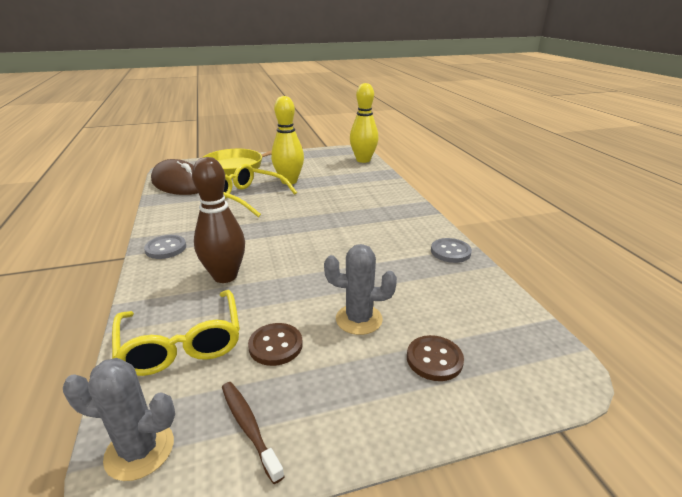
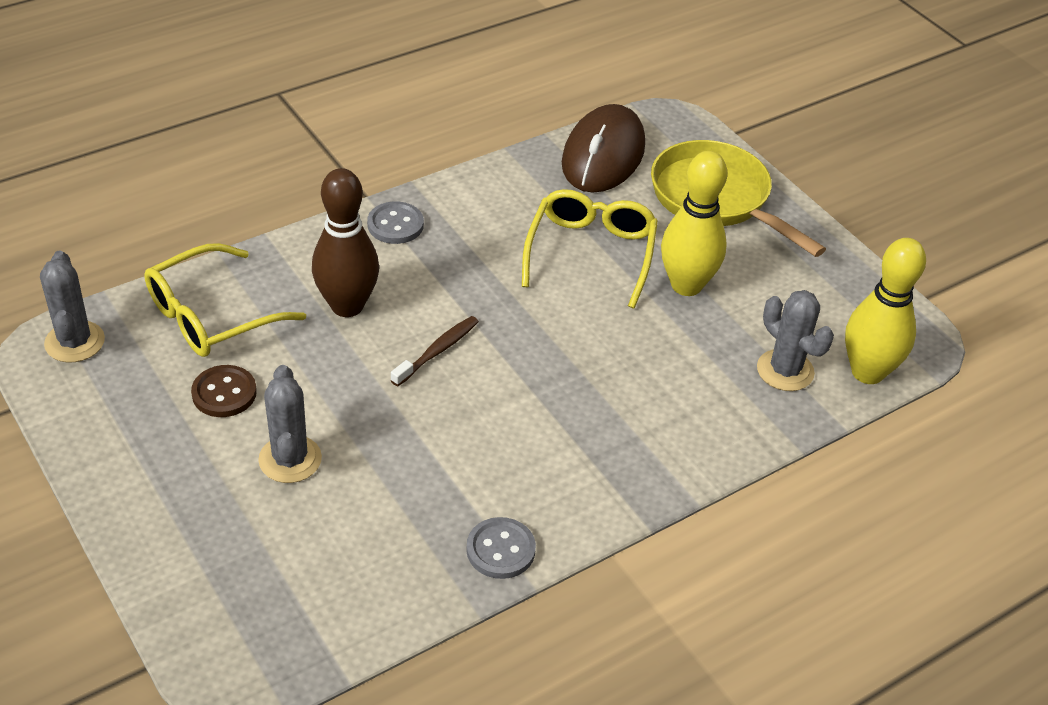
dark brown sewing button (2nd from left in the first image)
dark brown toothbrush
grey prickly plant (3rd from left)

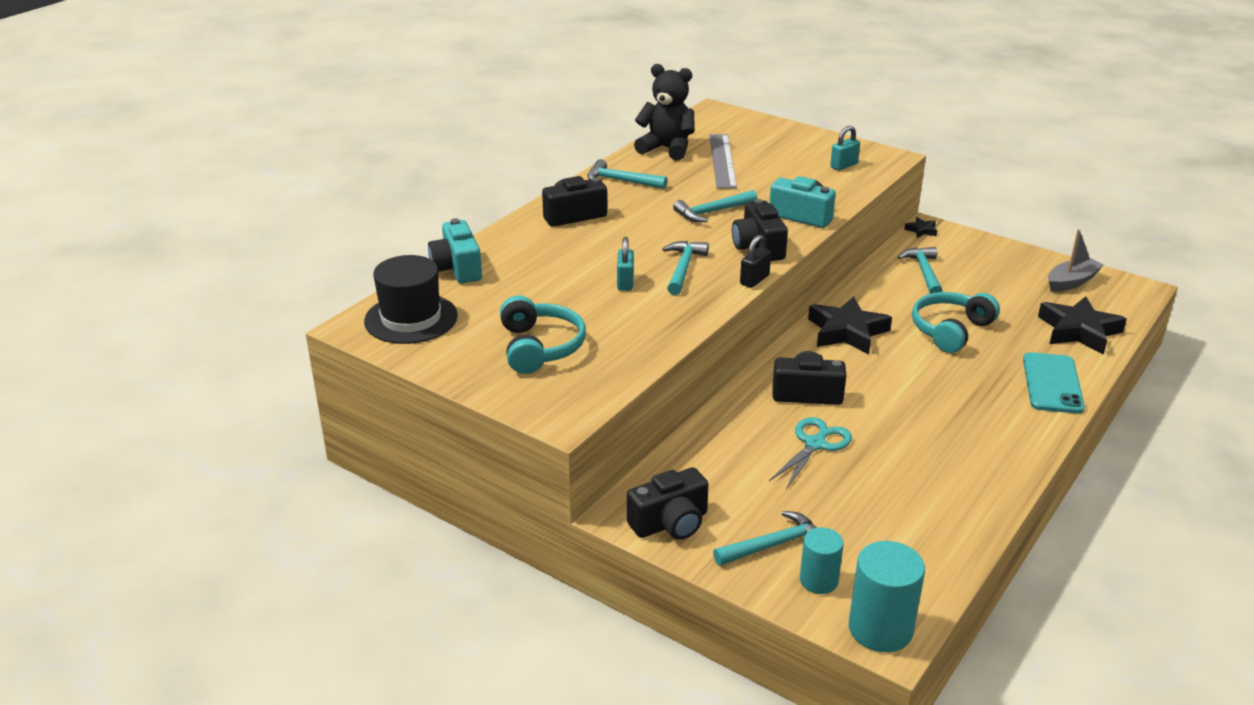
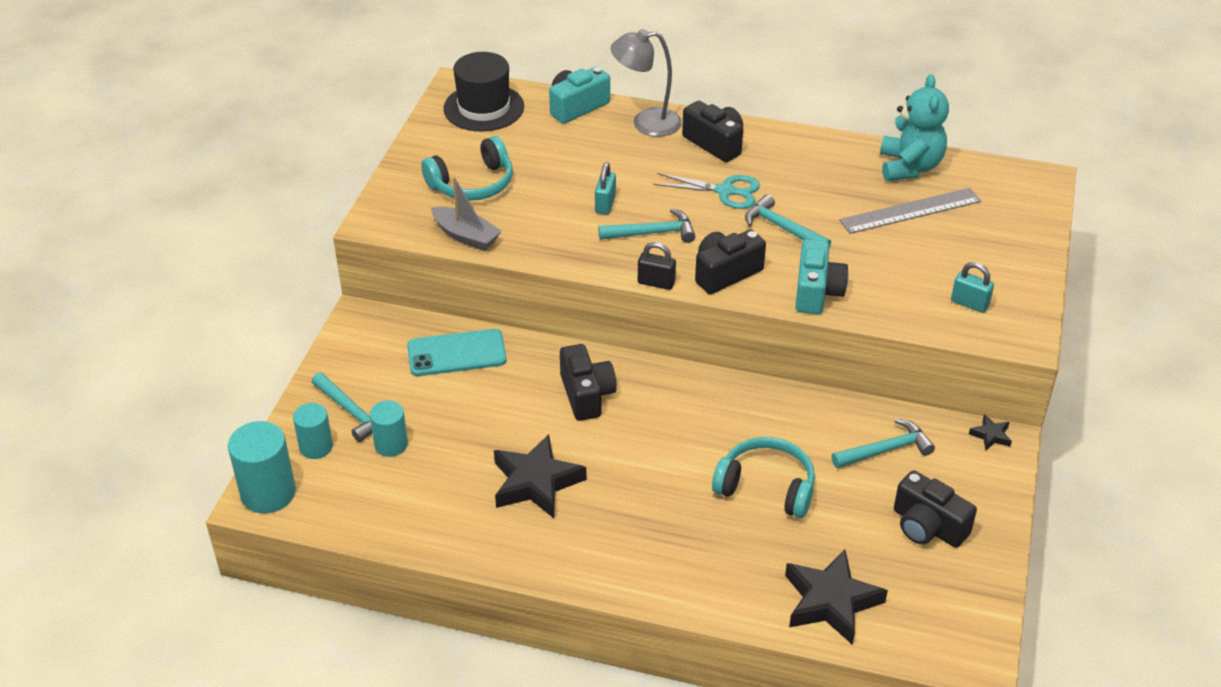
turquoise stuffed bear
turquoise hammer (1st from left in the first image)
grey sailboat
turquoise lock (1st from left)
ebony five-pointed star (1st from left)
turquoise phone
turquoise shears
ebony photo camera (4th from left)
grey reading lamp
turquoise cylinder (3rd from left)

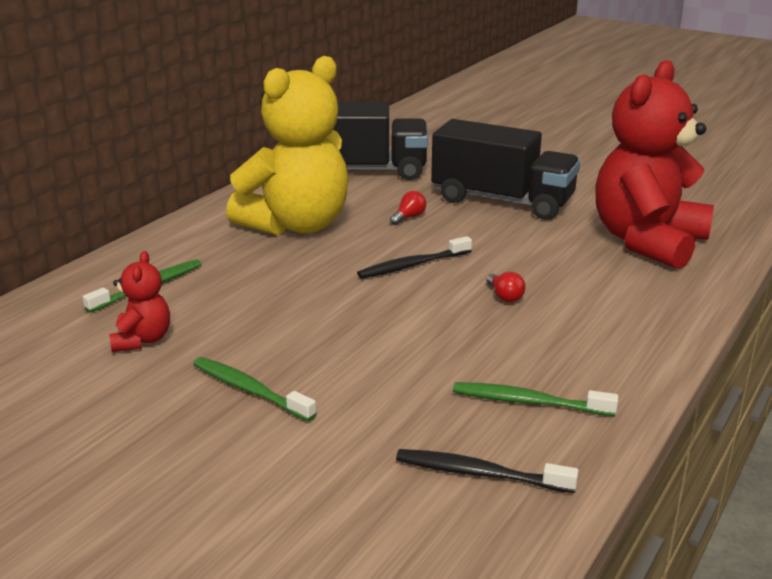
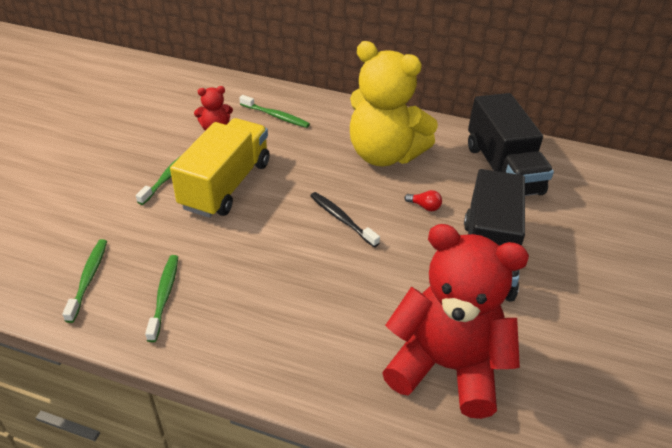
red lightbulb (2nd from left in the first image)
emerald toothbrush (1st from left)
yellow toy truck

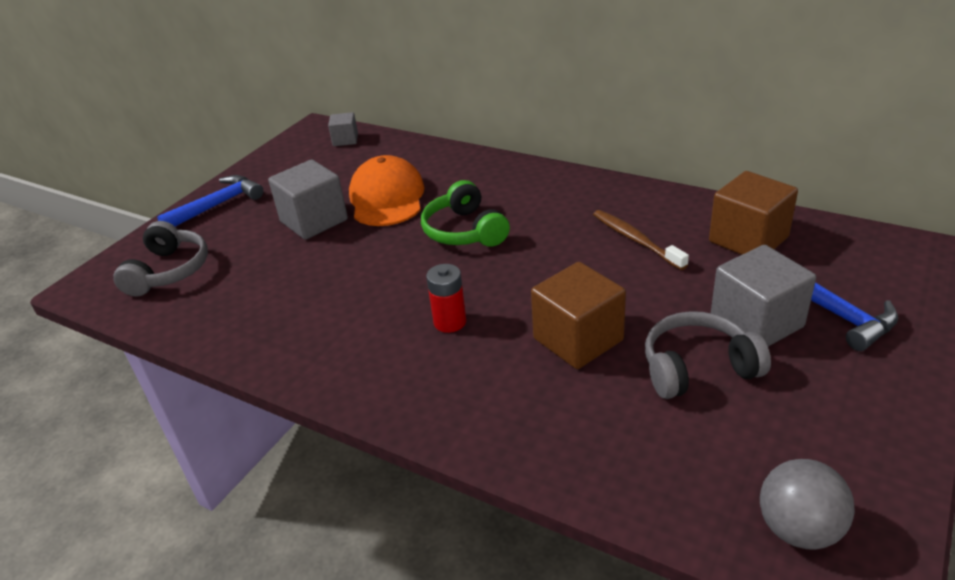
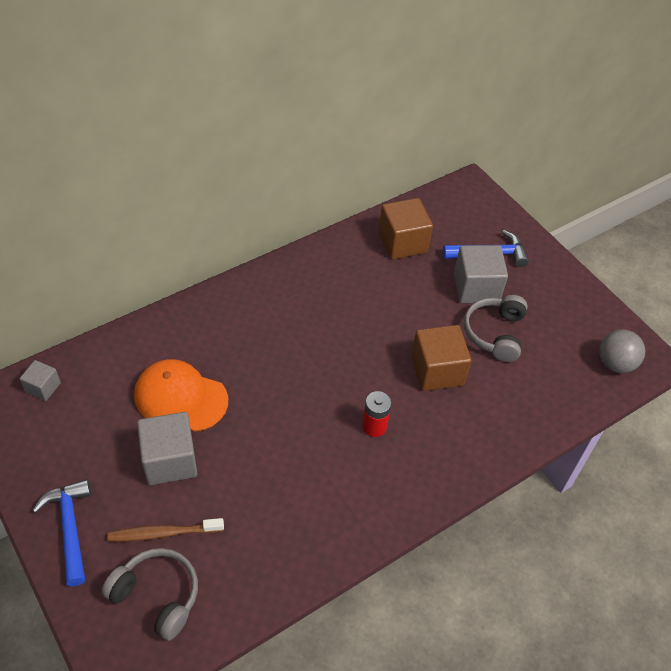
emerald over-ear headphones
dark brown toothbrush

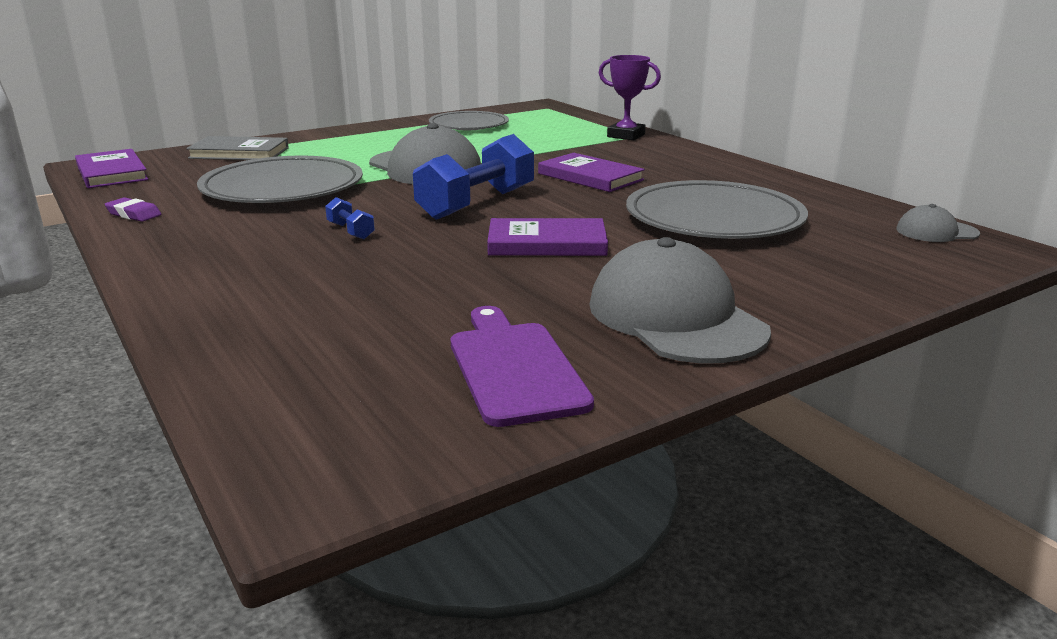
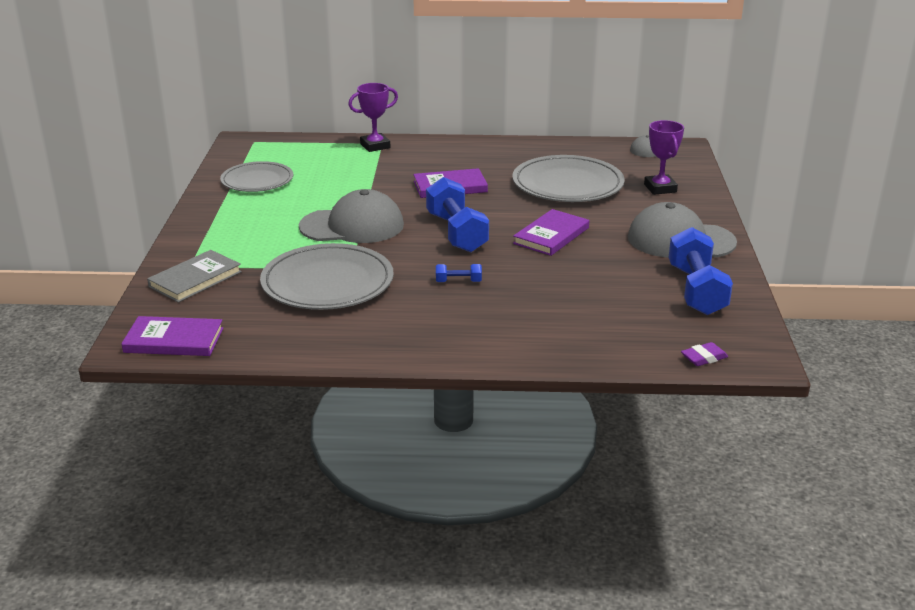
royal purple pencil eraser
royal blue free weight (3rd from left)
royal purple award cup (2nd from left)

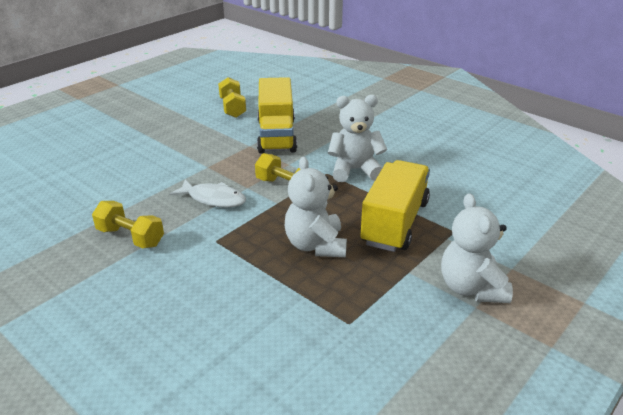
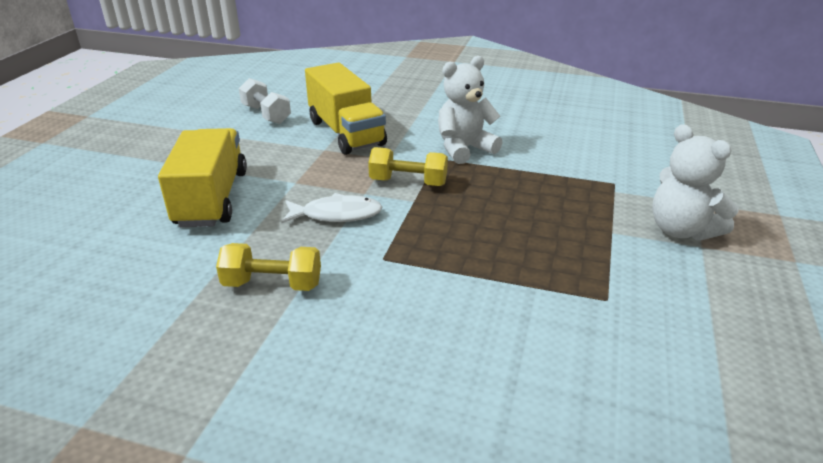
white free weight
white stuffed bear (1st from left in the first image)
yellow toy truck (1st from left)

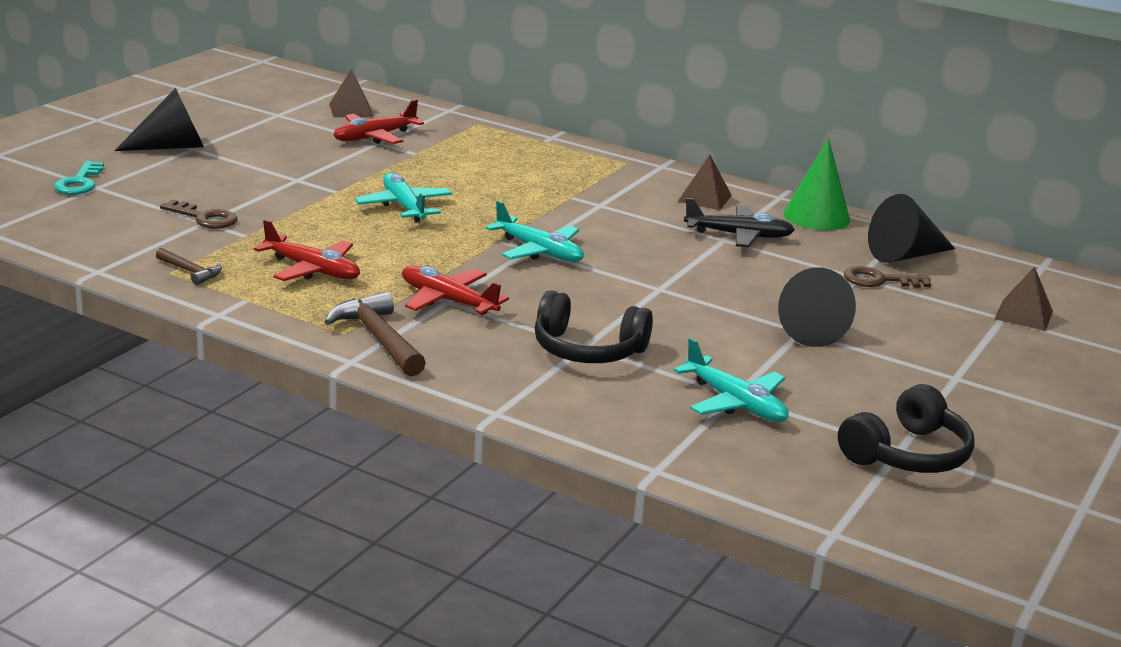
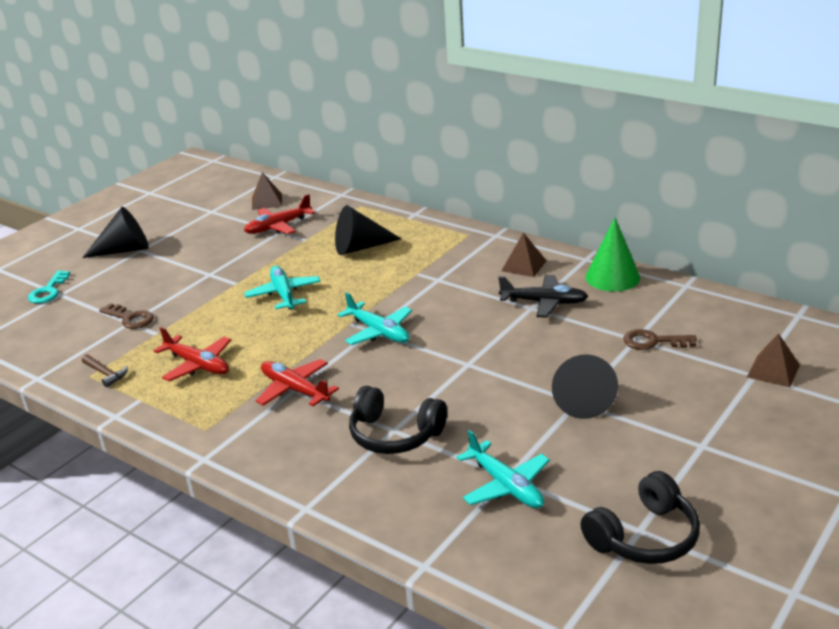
ebony cone (2nd from left)
dark brown hammer (2nd from left in the first image)

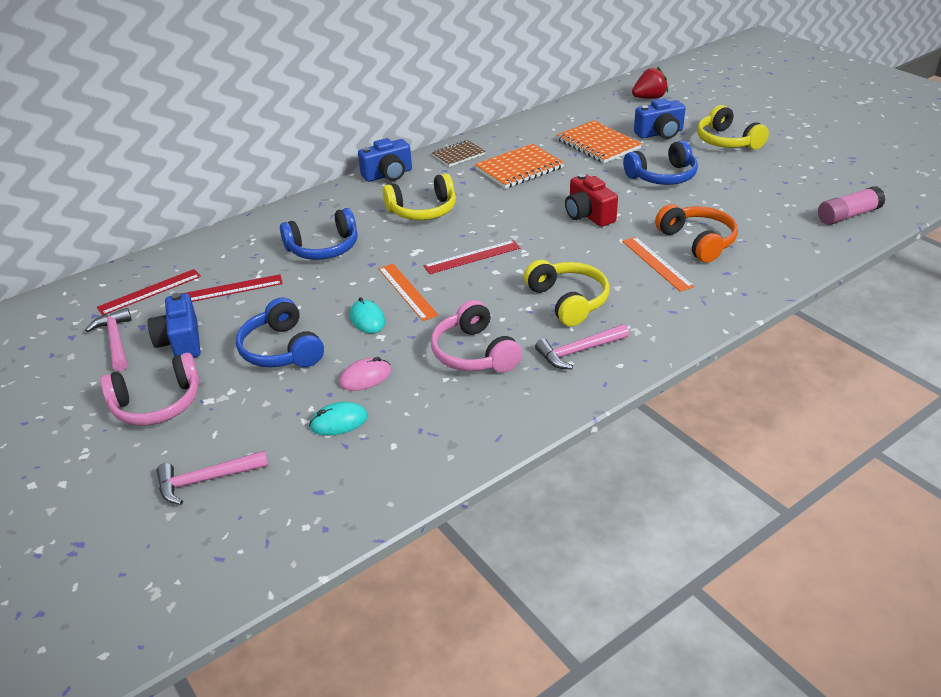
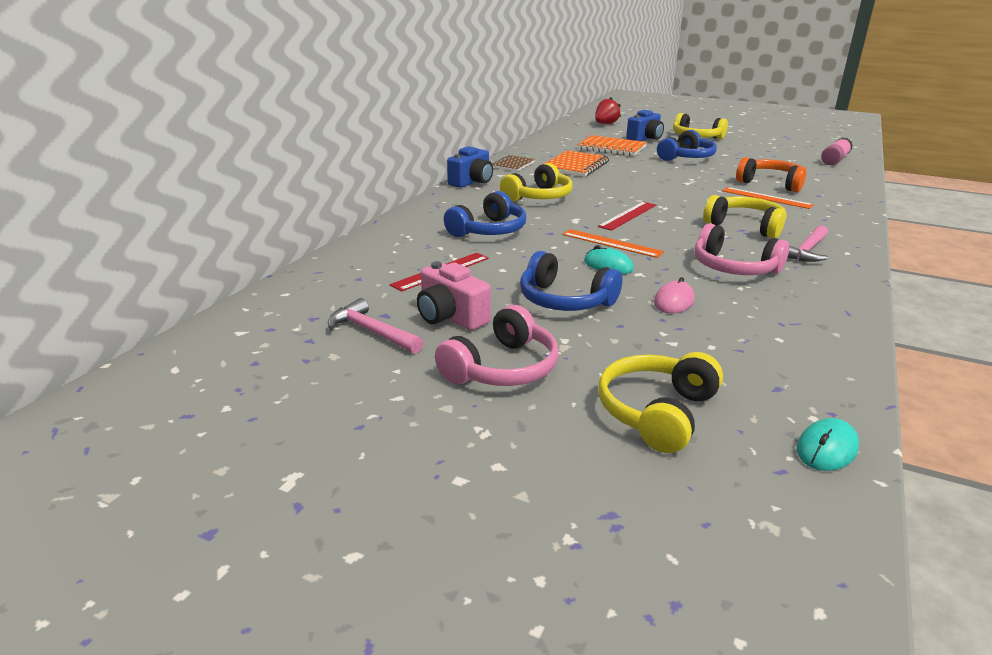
red photo camera
red straightedge (1st from left in the first image)
pink photo camera
turquoise mouse (2nd from left)
yellow over-ear headphones (2nd from left)

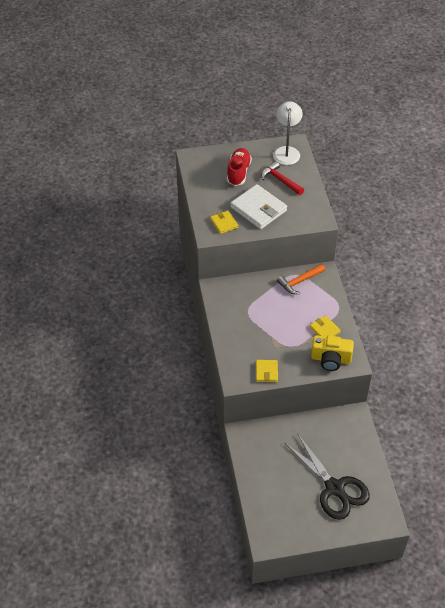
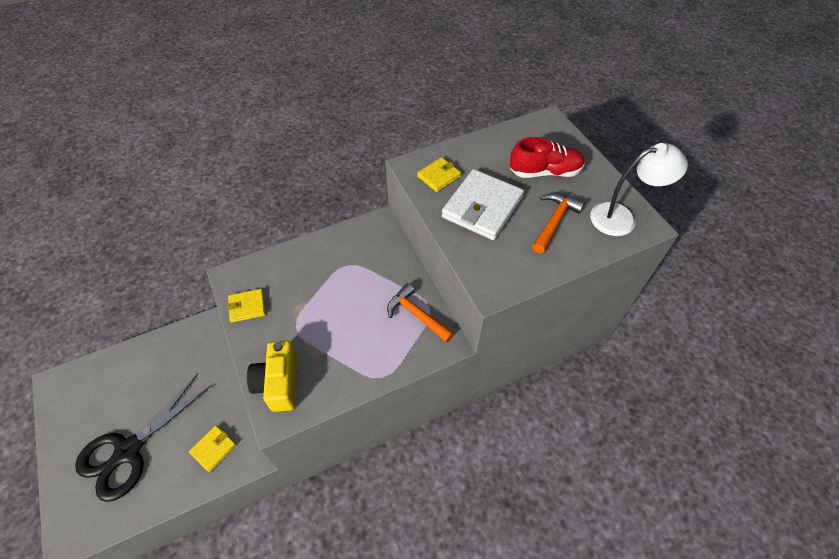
orange-coloured hammer (2nd from left)
yellow card wallet (1st from left)

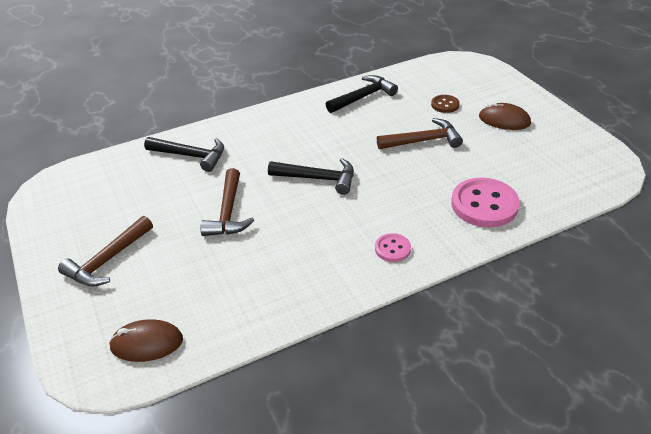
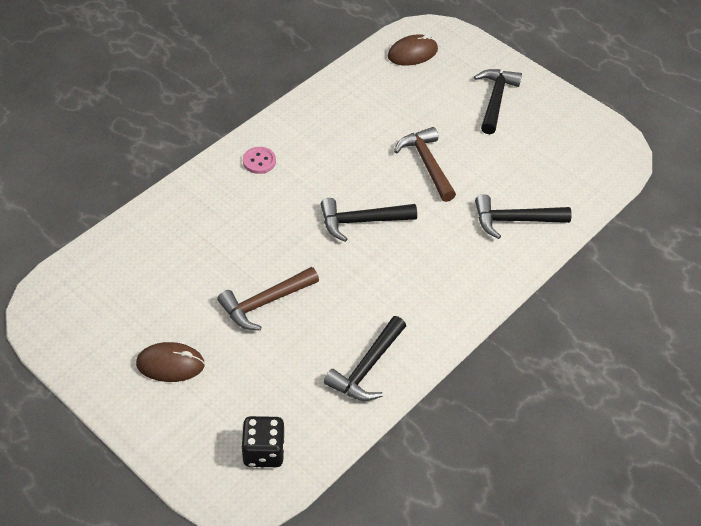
dark brown sewing button
pink sewing button (2nd from left in the first image)
ebony hammer (3rd from left)
ebony die

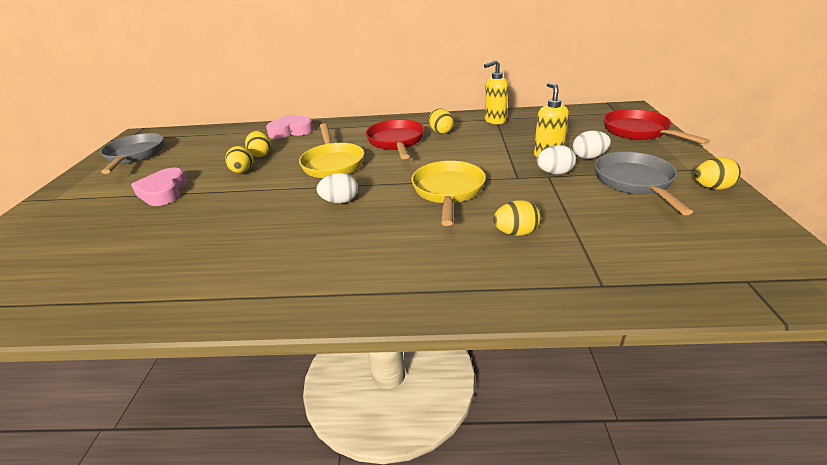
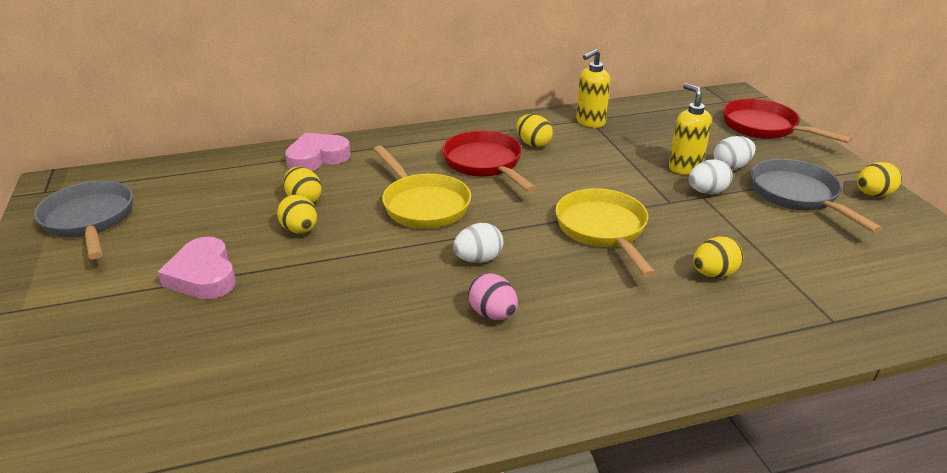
pink egg shape

